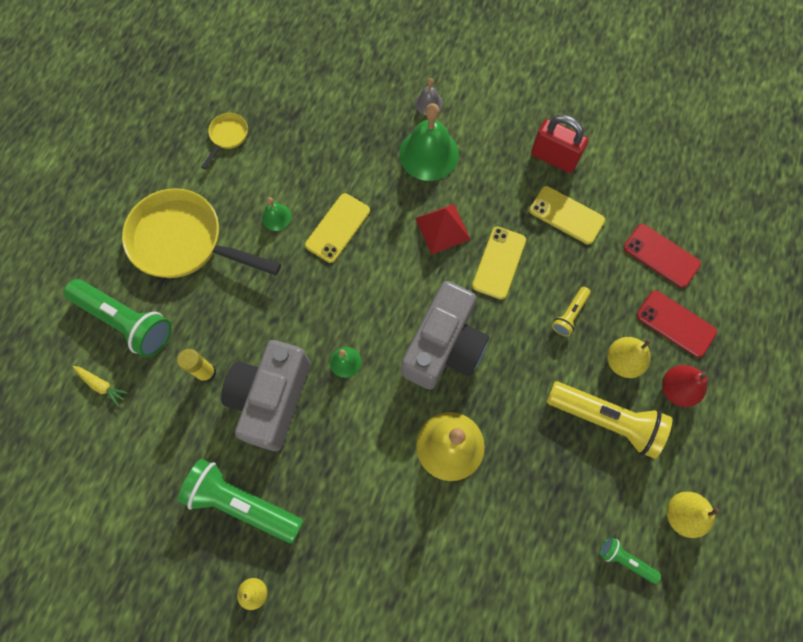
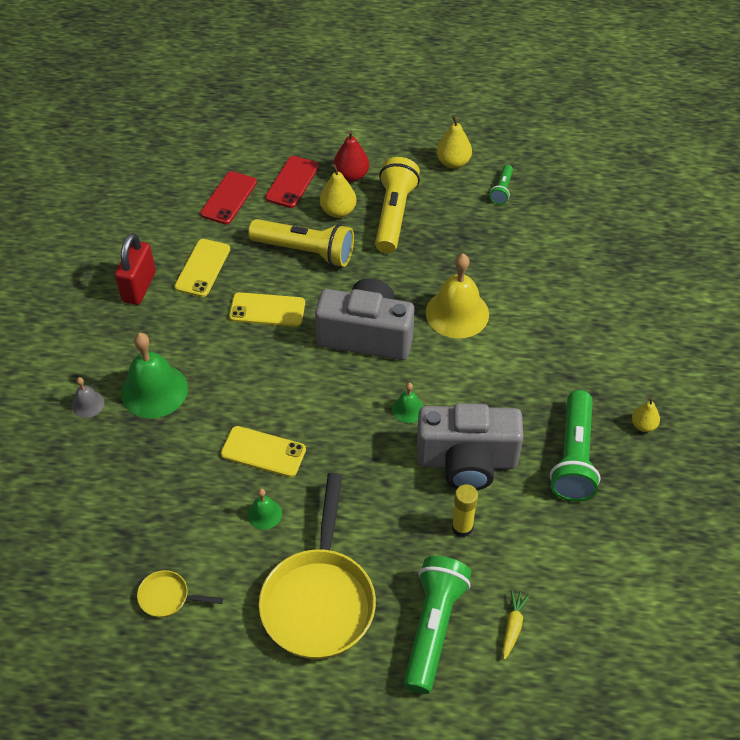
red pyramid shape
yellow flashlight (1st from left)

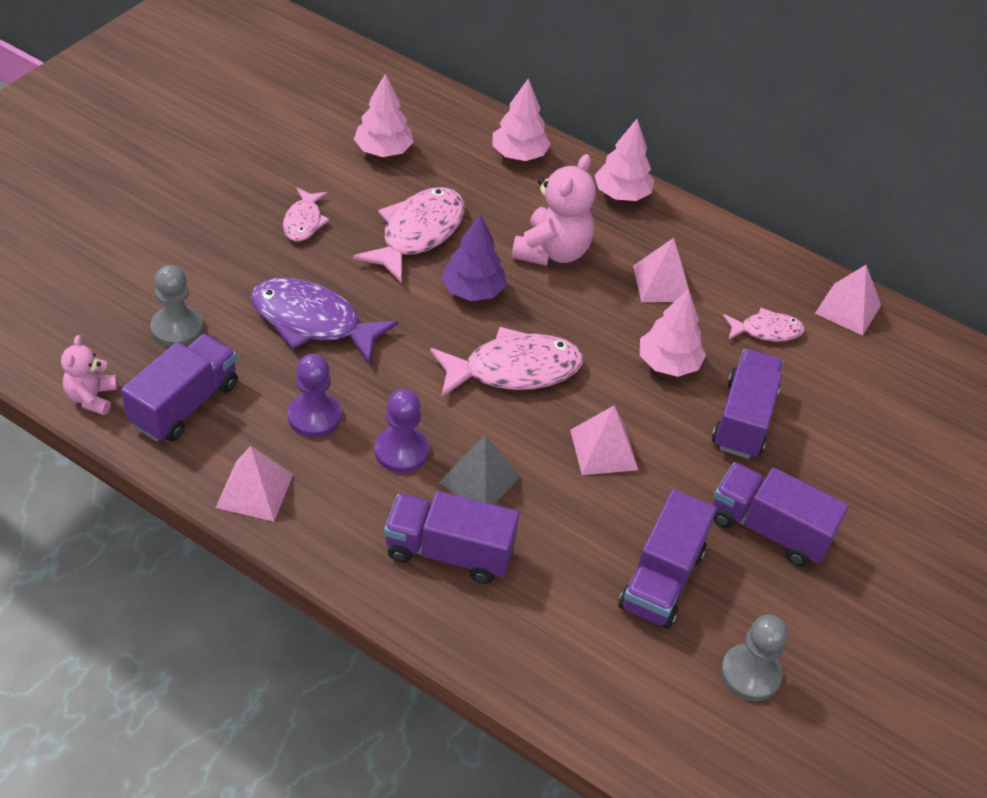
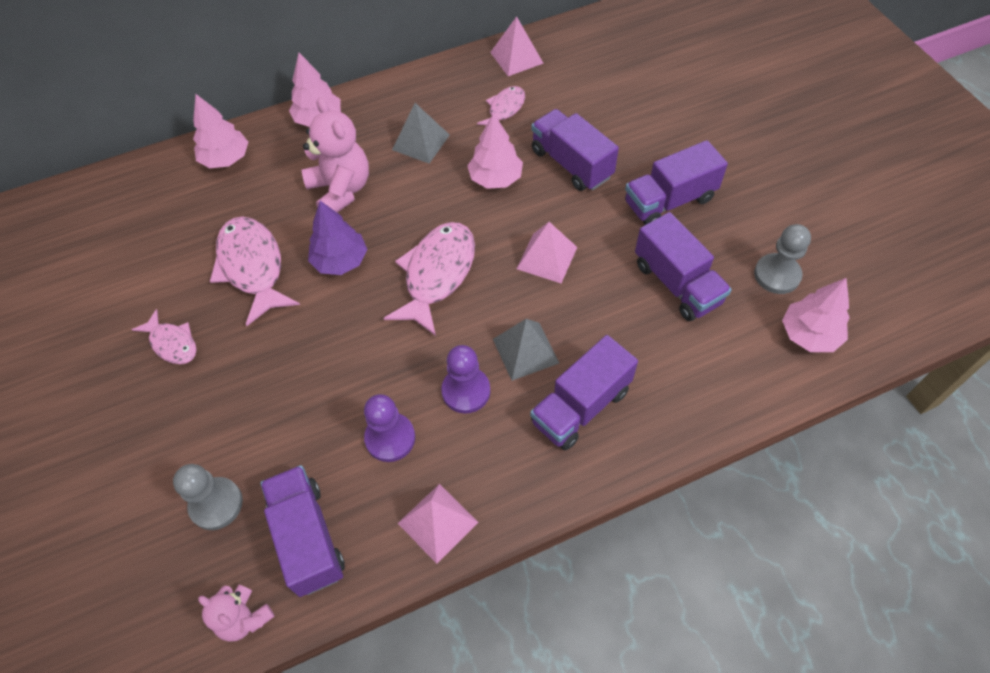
pink toy tree (4th from left)
grey pyramid shape (1st from left)
royal purple toy fish

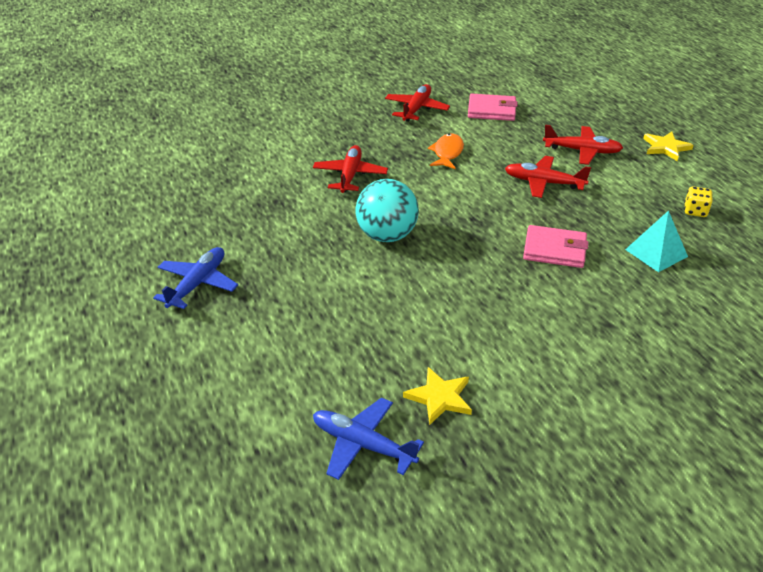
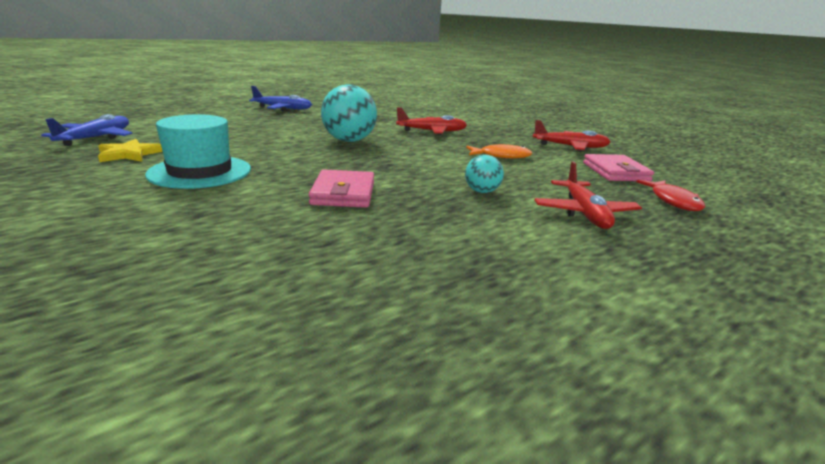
yellow five-pointed star (2nd from left in the first image)
turquoise play ball (2nd from left)
yellow die
turquoise pyramid shape
turquoise top hat
red toy fish

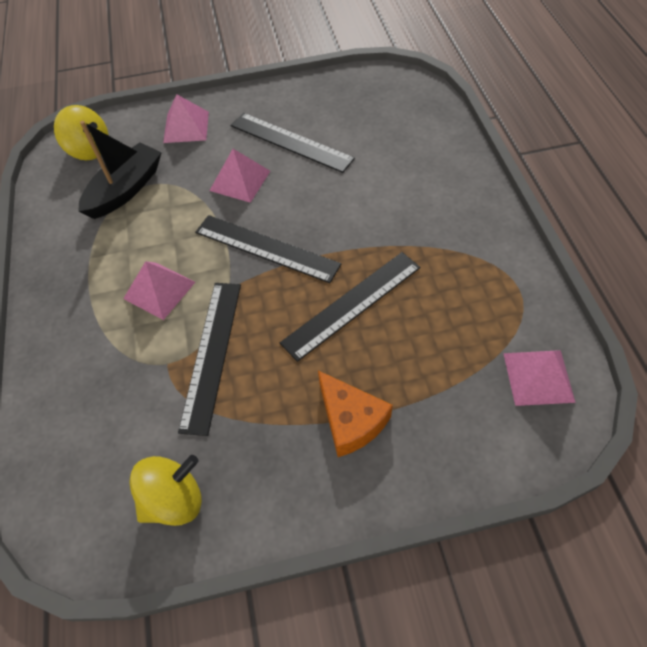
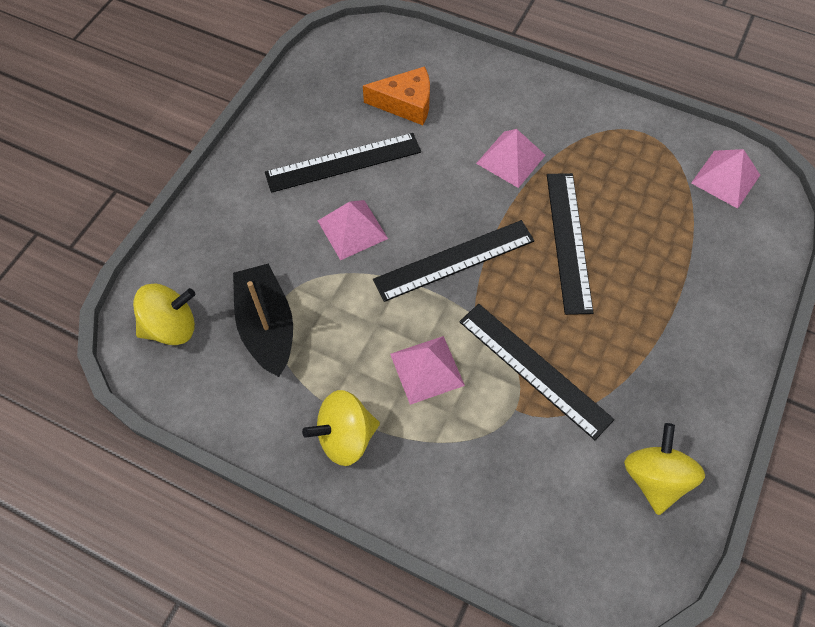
pink pyramid shape (3rd from left)
orange-coloured cheese wedge
yellow spinning top (2nd from left)

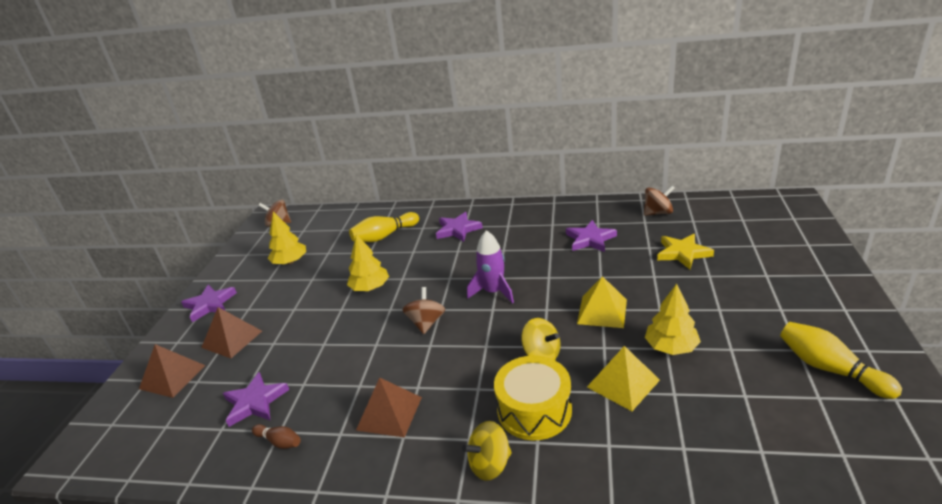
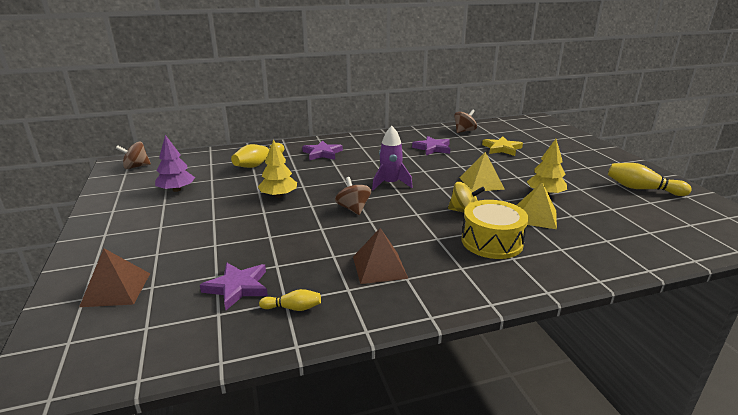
royal purple toy tree
royal purple five-pointed star (1st from left in the first image)
dark brown pyramid shape (2nd from left in the first image)
yellow spinning top (1st from left in the first image)
yellow skittle (2nd from left)

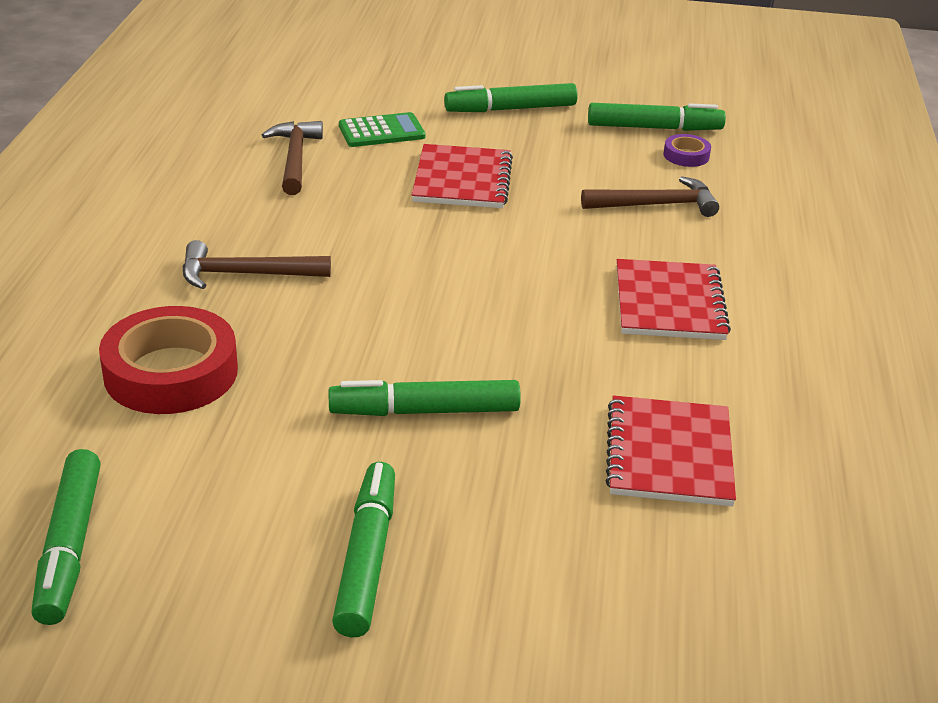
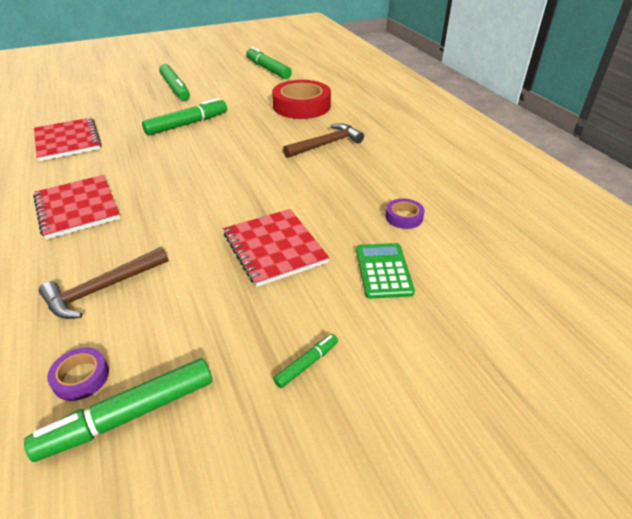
emerald felt pen (5th from left)
emerald adding machine
royal purple roll of tape (2nd from left)

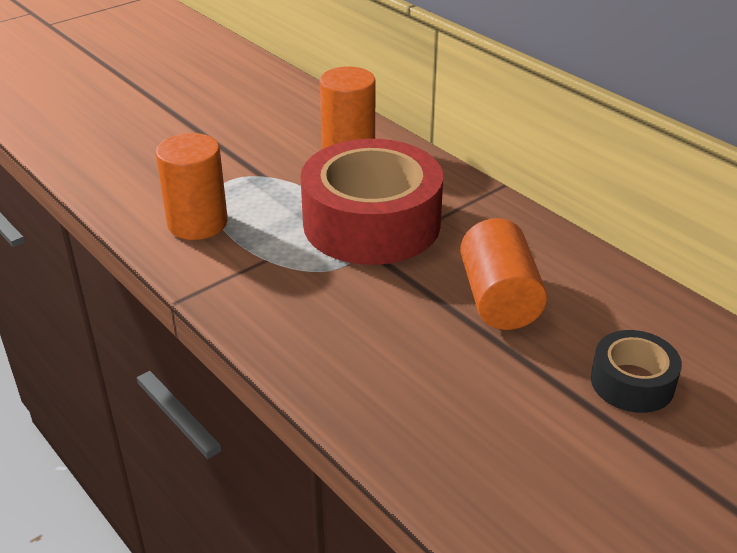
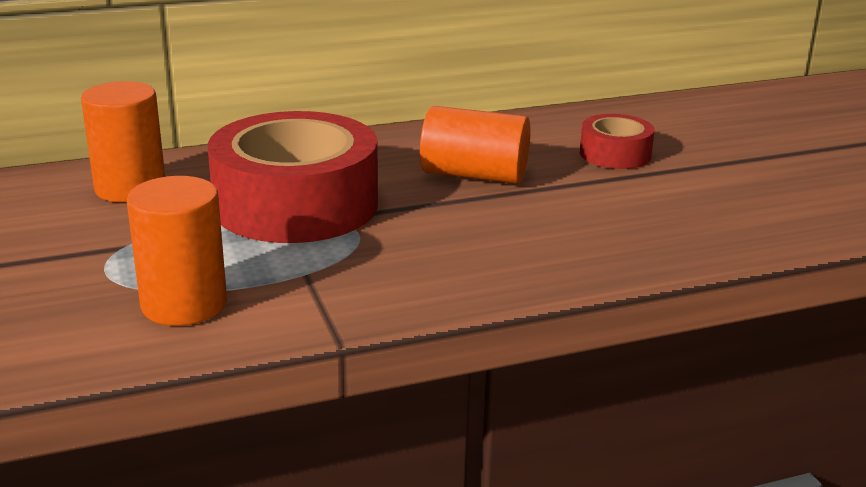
red roll of tape (2nd from left)

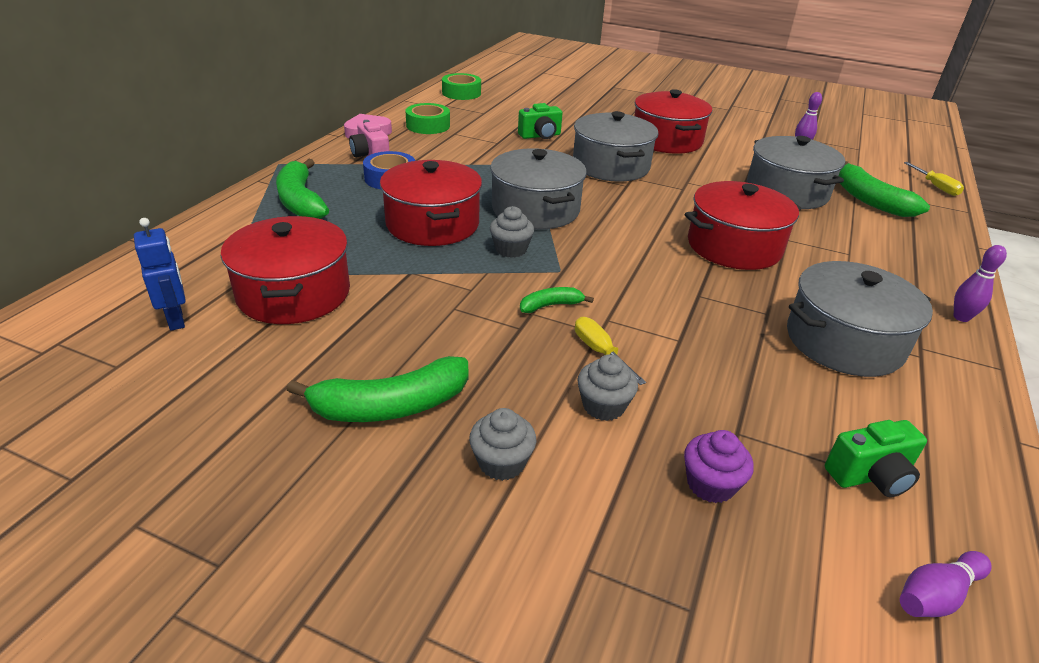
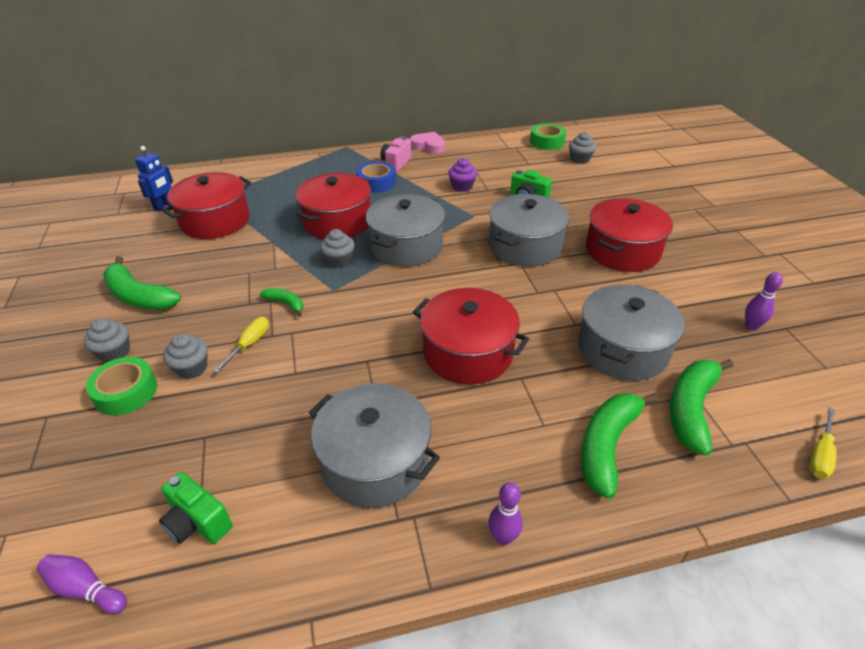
emerald roll of tape (1st from left)
emerald toy banana (3rd from left)
royal purple fairy cake
grey fairy cake (4th from left)

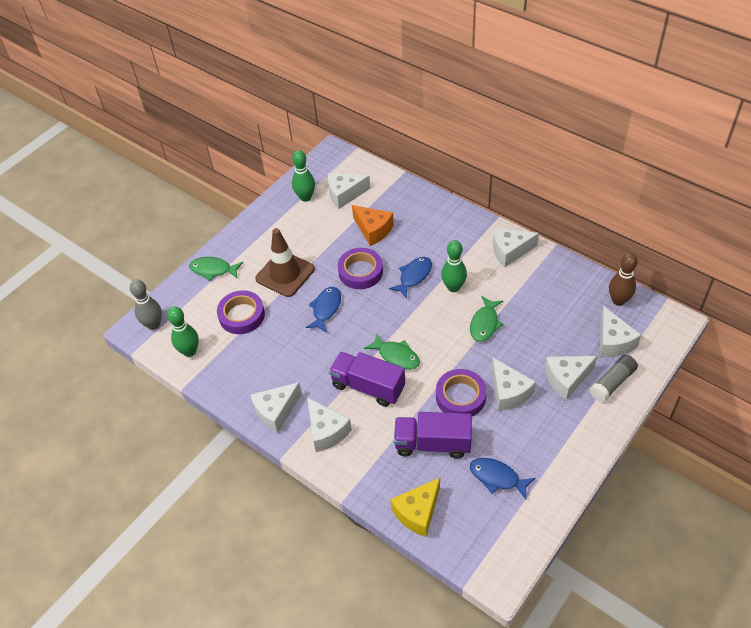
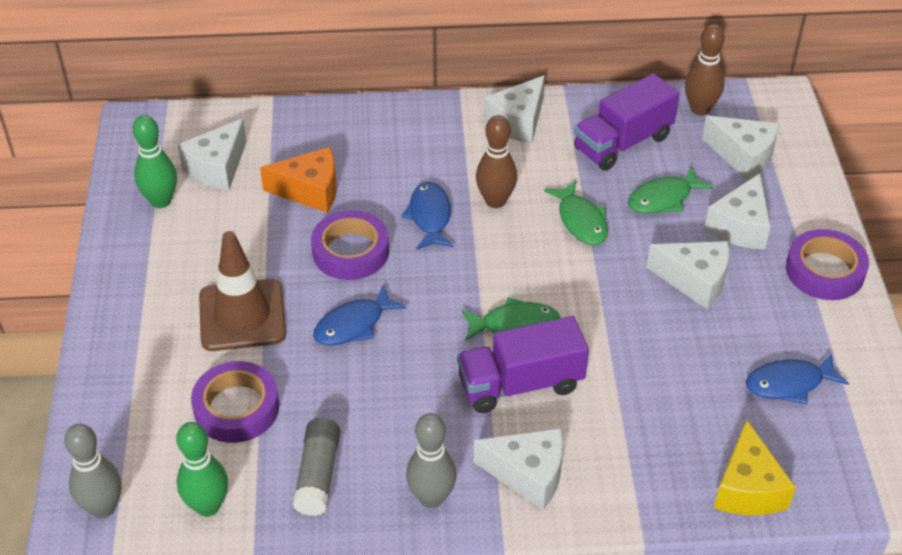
dark brown skittle (1st from left)
emerald toy fish (3rd from left)
royal blue toy fish (1st from left)
grey stick of glue
royal purple roll of tape (3rd from left)
grey skittle (2nd from left)
royal purple toy truck (2nd from left)

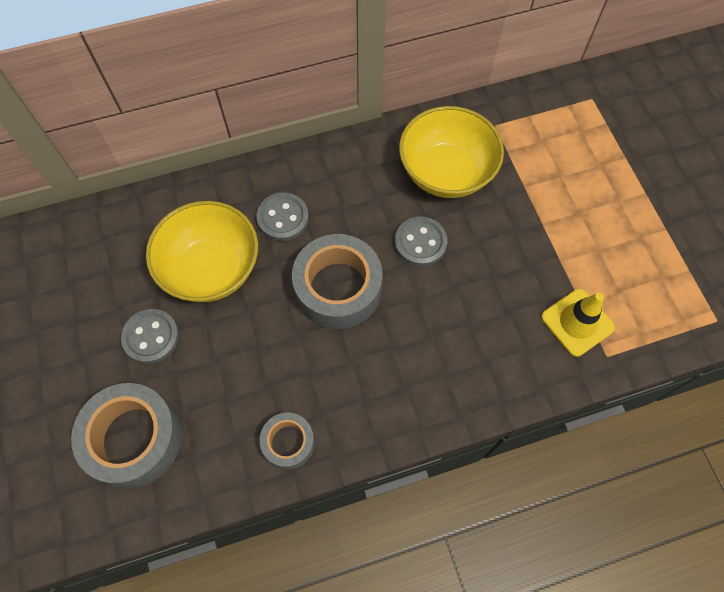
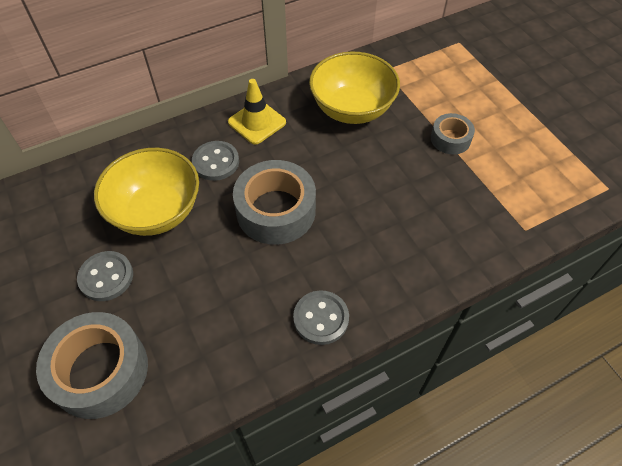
grey sewing button (3rd from left)
yellow road cone
grey roll of tape (3rd from left)

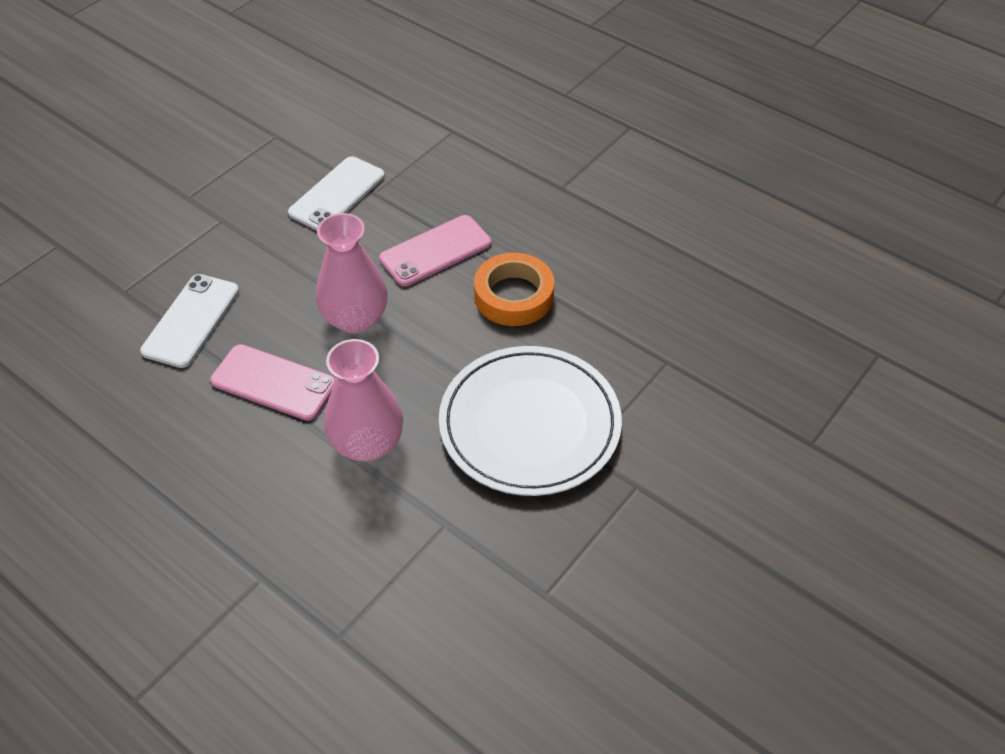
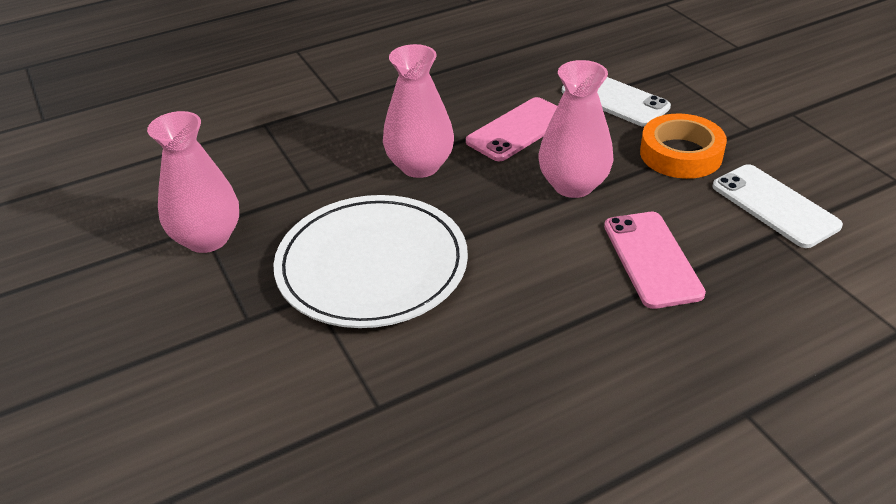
orange-coloured roll of tape
pink vase (1st from left)

